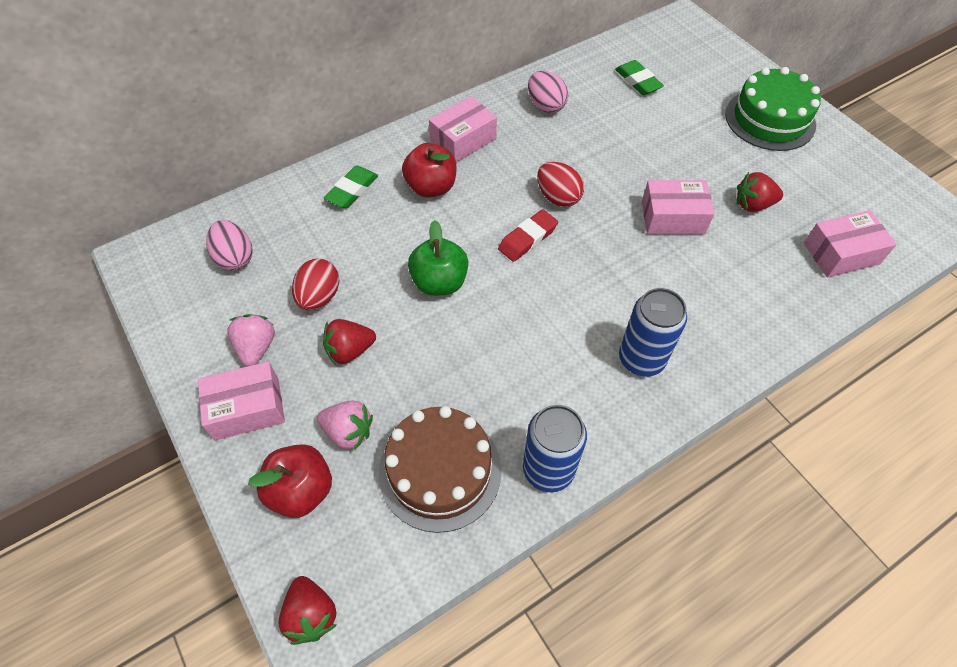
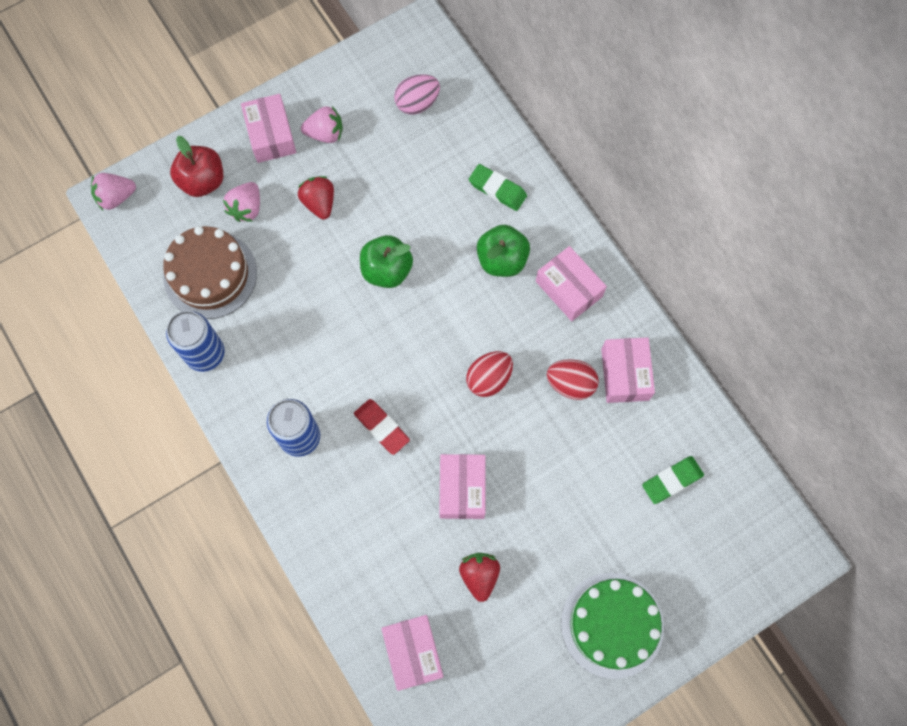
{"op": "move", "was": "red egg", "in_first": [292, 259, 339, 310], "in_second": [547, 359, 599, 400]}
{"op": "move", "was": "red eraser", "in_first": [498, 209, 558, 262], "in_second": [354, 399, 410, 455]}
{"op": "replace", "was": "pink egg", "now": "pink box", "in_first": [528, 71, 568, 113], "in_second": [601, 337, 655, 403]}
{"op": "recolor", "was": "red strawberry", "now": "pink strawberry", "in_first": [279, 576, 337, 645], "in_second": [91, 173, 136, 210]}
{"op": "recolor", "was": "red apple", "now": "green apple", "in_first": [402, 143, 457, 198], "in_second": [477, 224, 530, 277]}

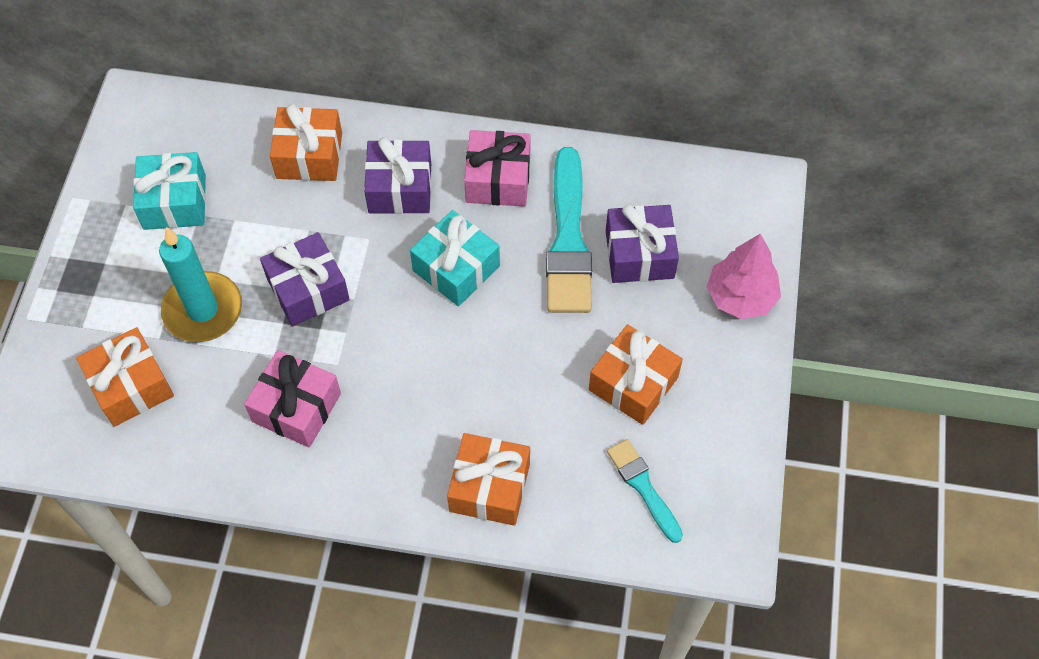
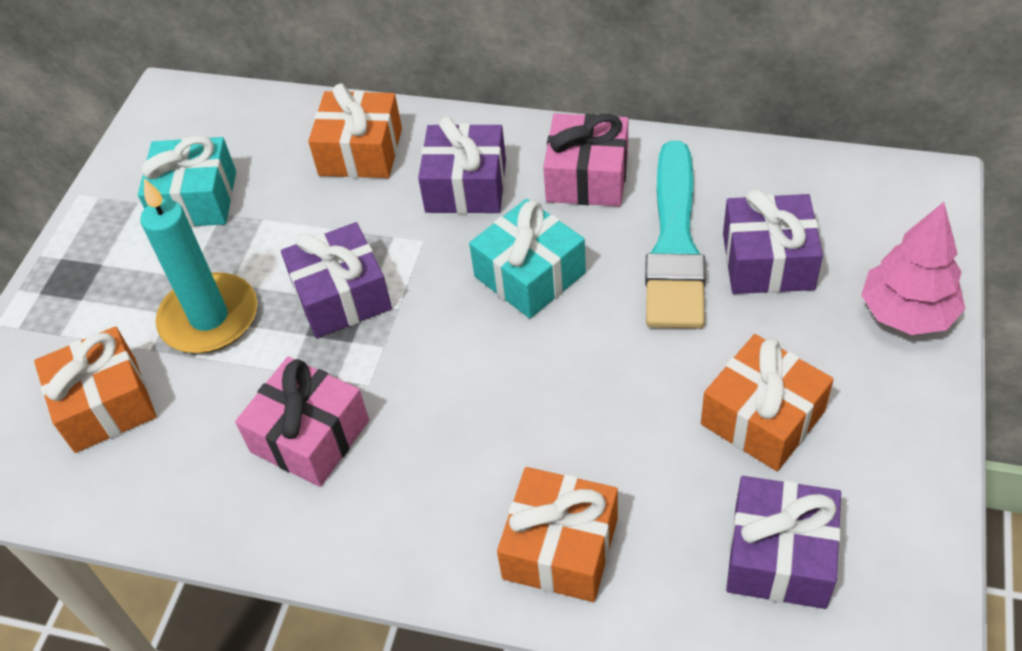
{"op": "replace", "was": "turquoise brush", "now": "purple gift", "in_first": [607, 439, 683, 543], "in_second": [726, 476, 841, 609]}

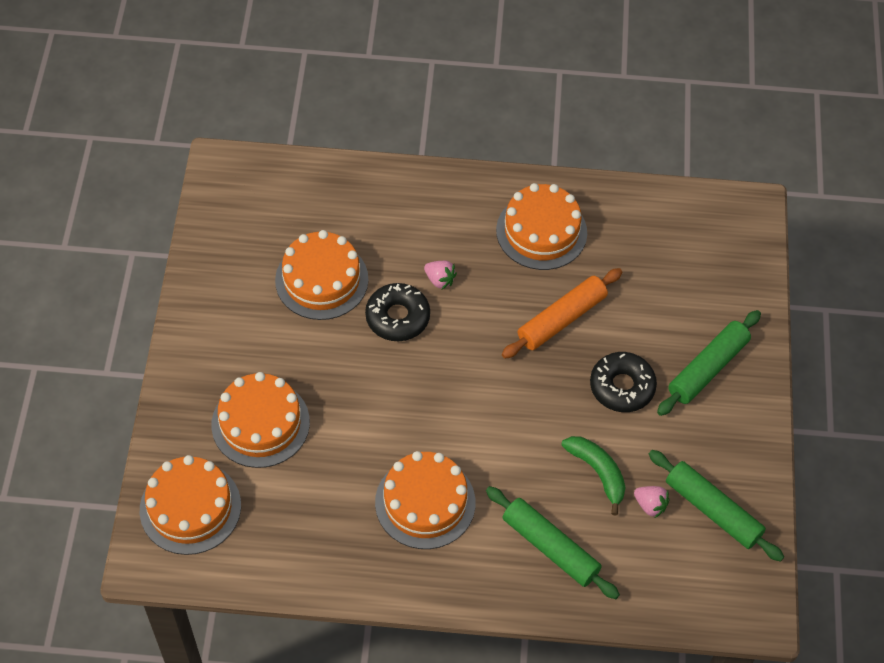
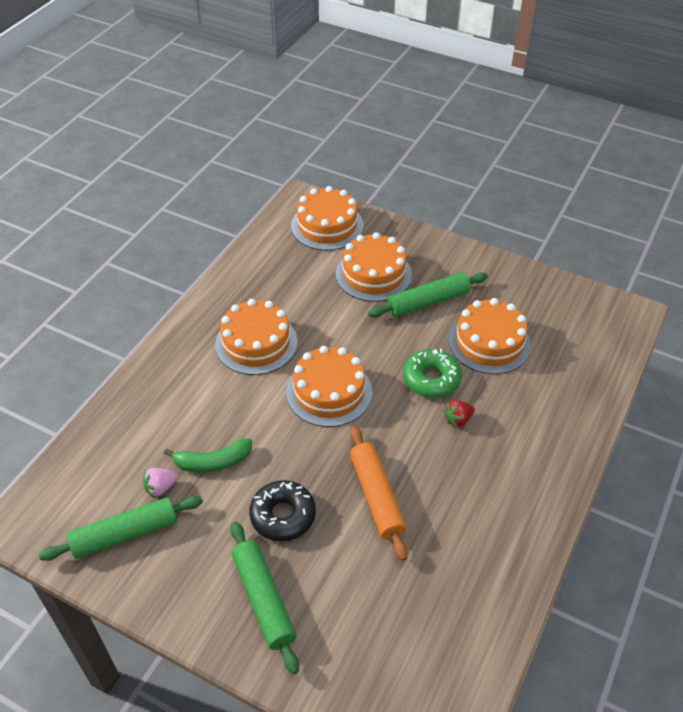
{"op": "move", "was": "green rolling pin", "in_first": [486, 486, 620, 599], "in_second": [368, 272, 488, 318]}
{"op": "move", "was": "orange cake", "in_first": [496, 183, 587, 270], "in_second": [286, 346, 372, 427]}
{"op": "recolor", "was": "black donut", "now": "green donut", "in_first": [365, 283, 430, 341], "in_second": [403, 349, 462, 398]}
{"op": "recolor", "was": "pink strawberry", "now": "red strawberry", "in_first": [424, 261, 457, 289], "in_second": [444, 400, 475, 428]}

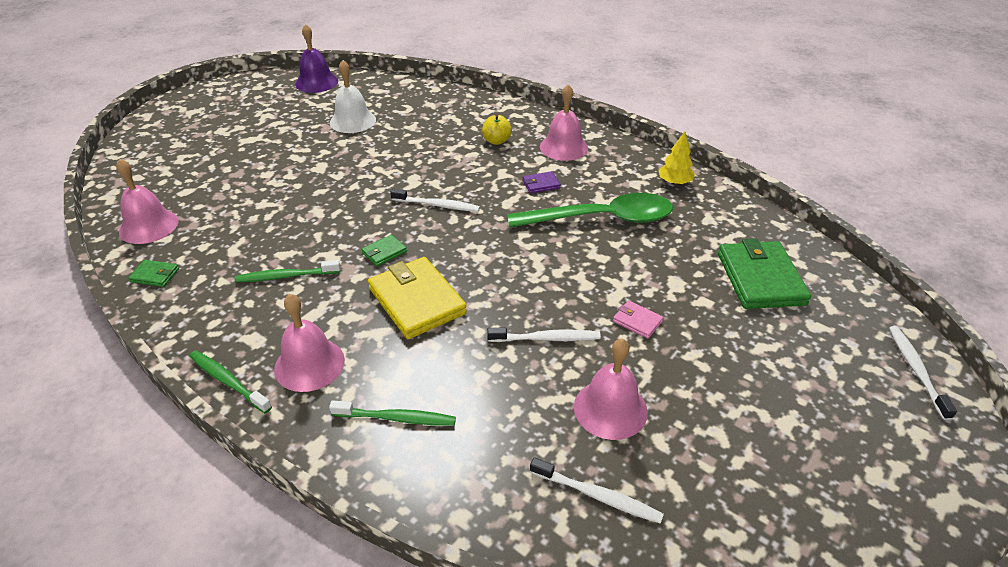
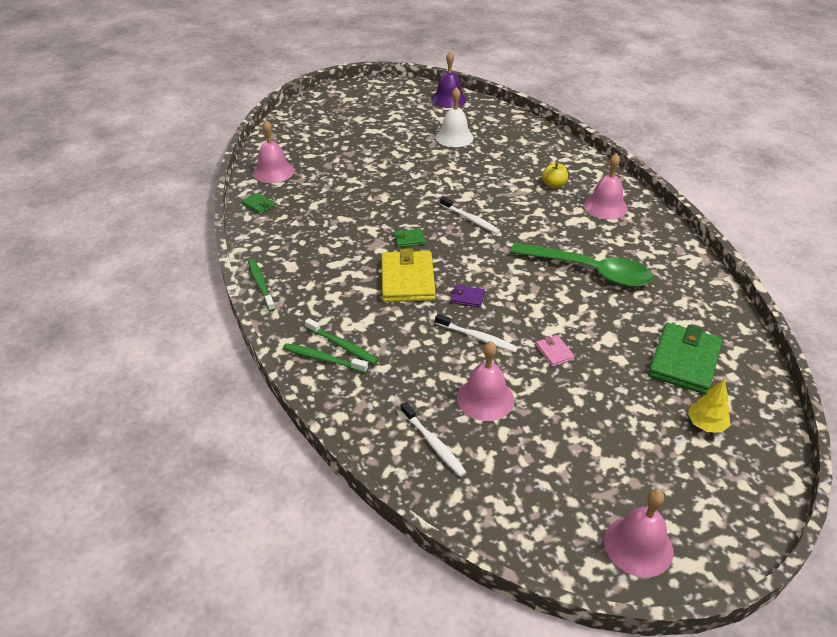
{"op": "delete", "was": "white toothbrush", "in_first": [889, 326, 957, 420]}
{"op": "move", "was": "green toothbrush", "in_first": [235, 260, 340, 282], "in_second": [283, 343, 368, 373]}
{"op": "move", "was": "pink bell", "in_first": [274, 294, 345, 392], "in_second": [604, 489, 673, 577]}
{"op": "move", "was": "purple wallet", "in_first": [523, 171, 561, 193], "in_second": [450, 285, 485, 308]}
{"op": "move", "was": "yellow tree", "in_first": [658, 131, 695, 185], "in_second": [688, 379, 731, 433]}

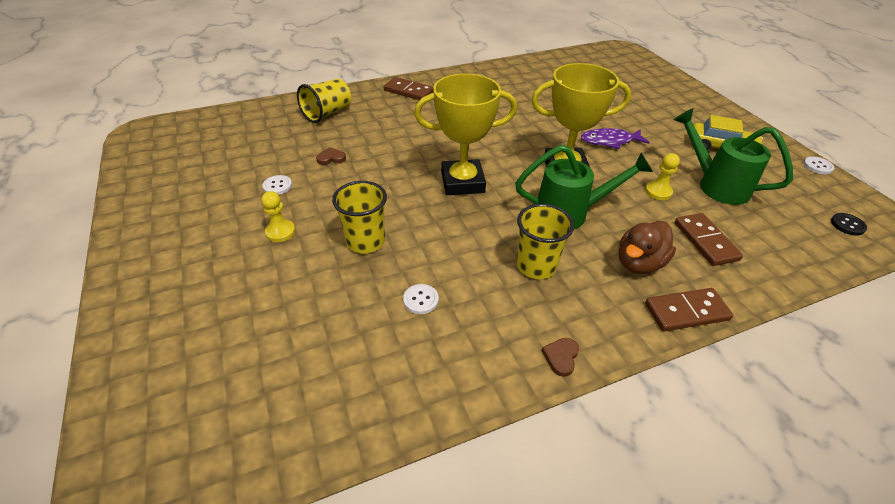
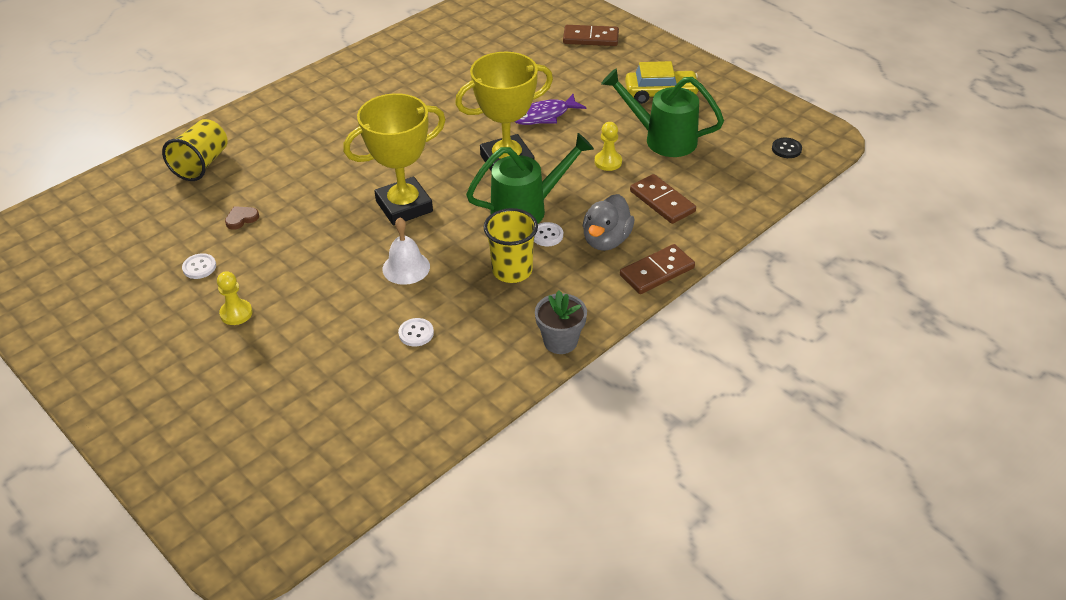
{"op": "delete", "was": "yellow cup", "in_first": [332, 181, 387, 253]}
{"op": "insert", "now": "white bell", "in_second": [382, 217, 430, 285]}
{"op": "move", "was": "brown domino", "in_first": [384, 77, 433, 100], "in_second": [563, 25, 619, 46]}
{"op": "move", "was": "white button", "in_first": [803, 157, 834, 174], "in_second": [534, 222, 563, 246]}
{"op": "replace", "was": "brown heart", "now": "grey flower pot", "in_first": [542, 338, 579, 377], "in_second": [535, 290, 587, 354]}
{"op": "recolor", "was": "brown duck", "now": "grey duck", "in_first": [619, 221, 676, 274], "in_second": [583, 194, 634, 251]}

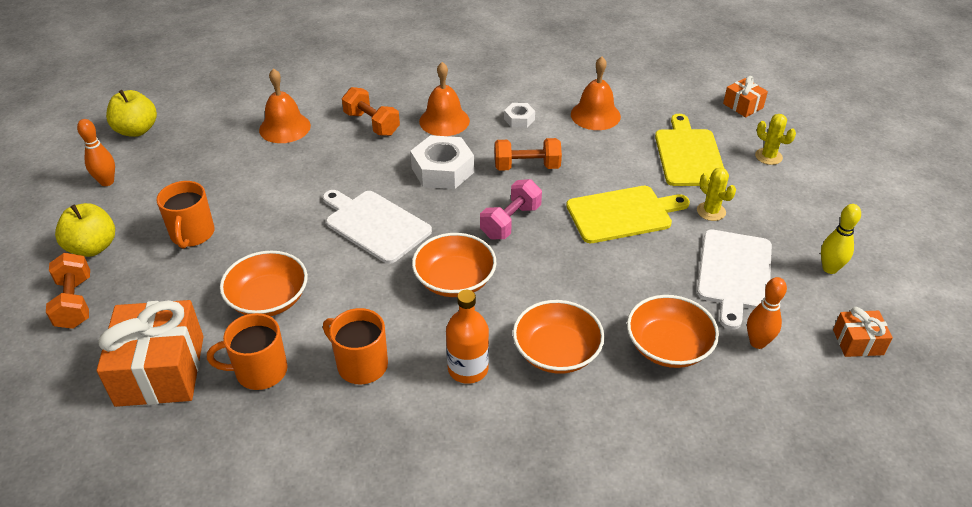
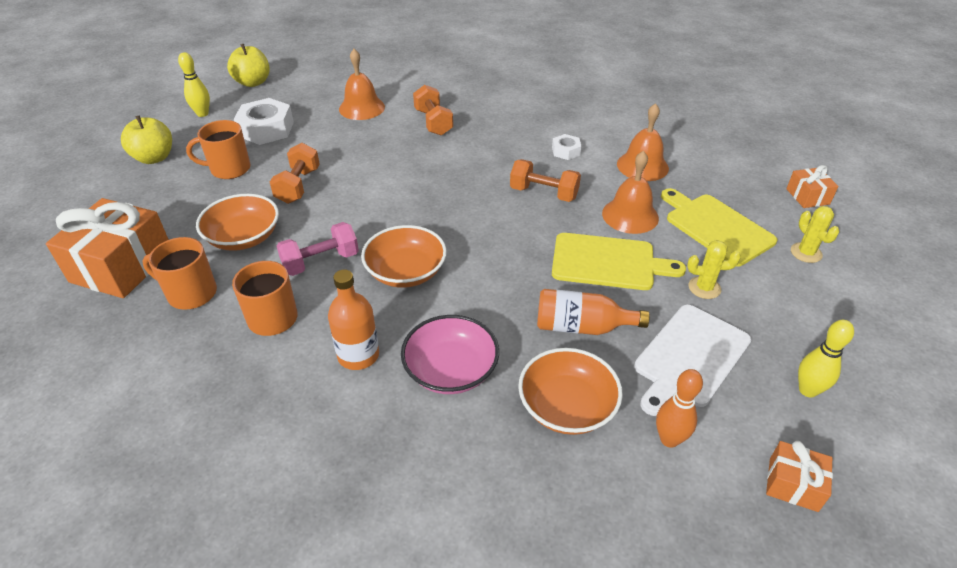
{"op": "delete", "was": "white cutting board", "in_first": [323, 190, 432, 264]}
{"op": "insert", "now": "orange bottle", "in_second": [537, 289, 650, 335]}
{"op": "move", "was": "orange dumbbell", "in_first": [46, 253, 90, 329], "in_second": [270, 143, 320, 204]}
{"op": "move", "was": "white nut", "in_first": [410, 135, 474, 189], "in_second": [234, 98, 294, 145]}
{"op": "move", "was": "orange bell", "in_first": [419, 62, 470, 136], "in_second": [602, 151, 659, 234]}
{"op": "move", "was": "pink dumbbell", "in_first": [480, 179, 542, 239], "in_second": [277, 222, 359, 276]}
{"op": "recolor", "was": "orange bowling pin", "now": "yellow bowling pin", "in_first": [77, 119, 115, 186], "in_second": [178, 52, 210, 117]}
{"op": "recolor", "was": "orange bowl", "now": "pink bowl", "in_first": [513, 300, 605, 374], "in_second": [401, 315, 499, 394]}
{"op": "rotate", "was": "orange mug", "in_first": [156, 181, 215, 249], "in_second": [186, 120, 250, 179], "clockwise": 60}
{"op": "rotate", "was": "yellow cutting board", "in_first": [655, 114, 724, 186], "in_second": [661, 188, 777, 266], "clockwise": -60}
{"op": "rotate", "was": "yellow cactus", "in_first": [697, 167, 736, 221], "in_second": [687, 240, 741, 299], "clockwise": -75}

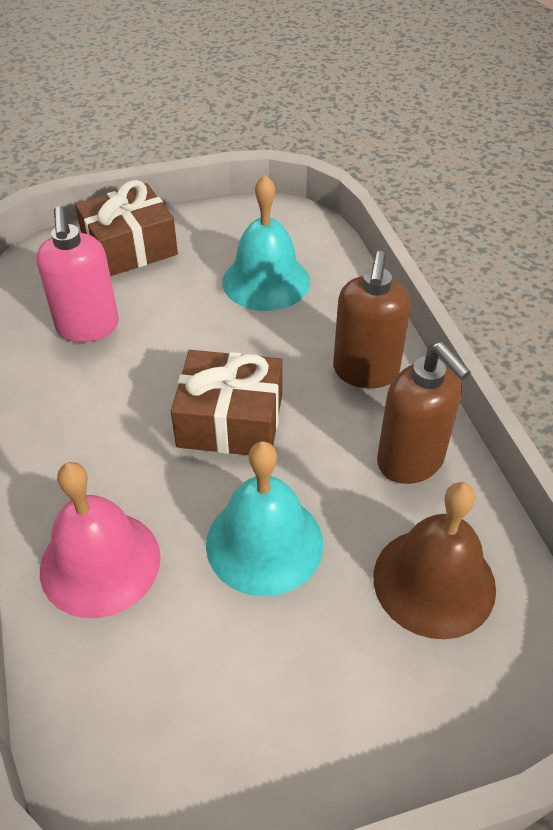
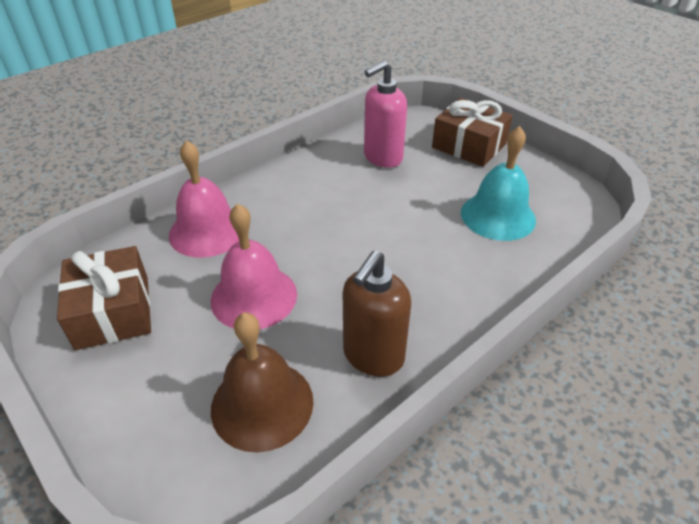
{"op": "delete", "was": "brown soap dispenser", "in_first": [333, 251, 411, 388]}
{"op": "move", "was": "brown gift", "in_first": [171, 350, 282, 455], "in_second": [57, 246, 151, 350]}
{"op": "recolor", "was": "turquoise bell", "now": "pink bell", "in_first": [206, 441, 323, 596], "in_second": [211, 203, 297, 329]}

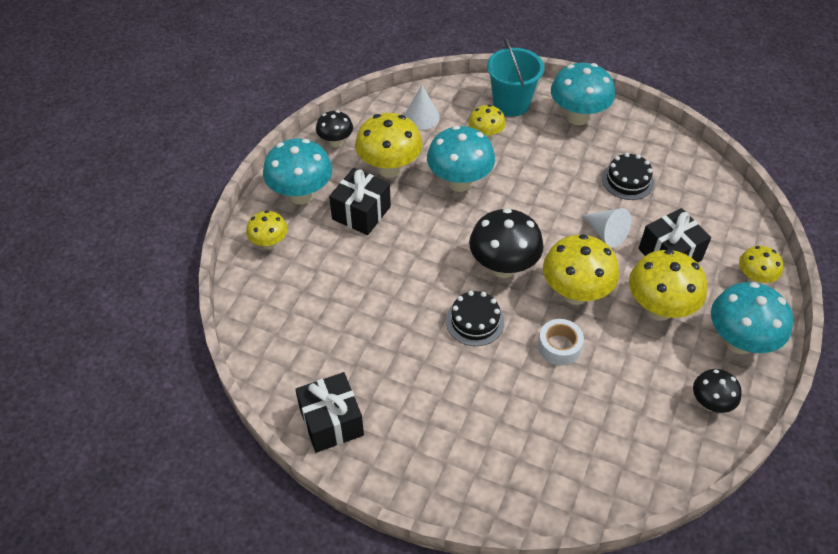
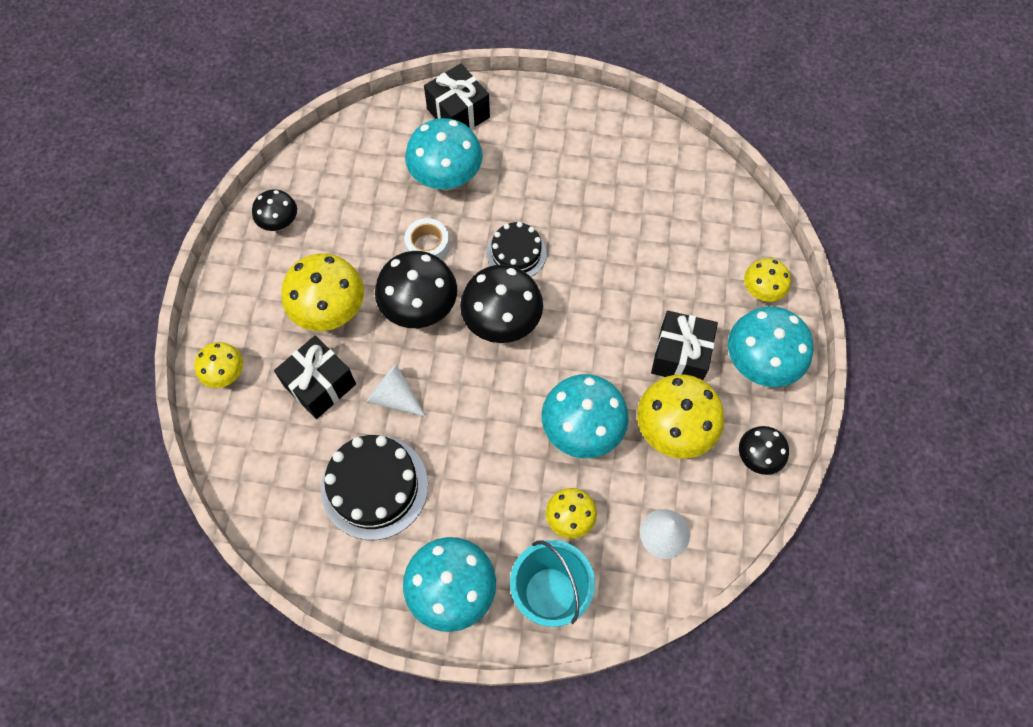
{"op": "move", "was": "black gift", "in_first": [295, 372, 364, 453], "in_second": [424, 63, 490, 130]}
{"op": "move", "was": "turquoise mushroom", "in_first": [711, 282, 793, 354], "in_second": [405, 118, 483, 191]}
{"op": "recolor", "was": "yellow mushroom", "now": "black mushroom", "in_first": [543, 234, 619, 305], "in_second": [375, 251, 457, 328]}
{"op": "resize", "was": "black cake", "in_first": [602, 153, 654, 200], "in_second": [321, 435, 428, 540], "ratio": 1.61}

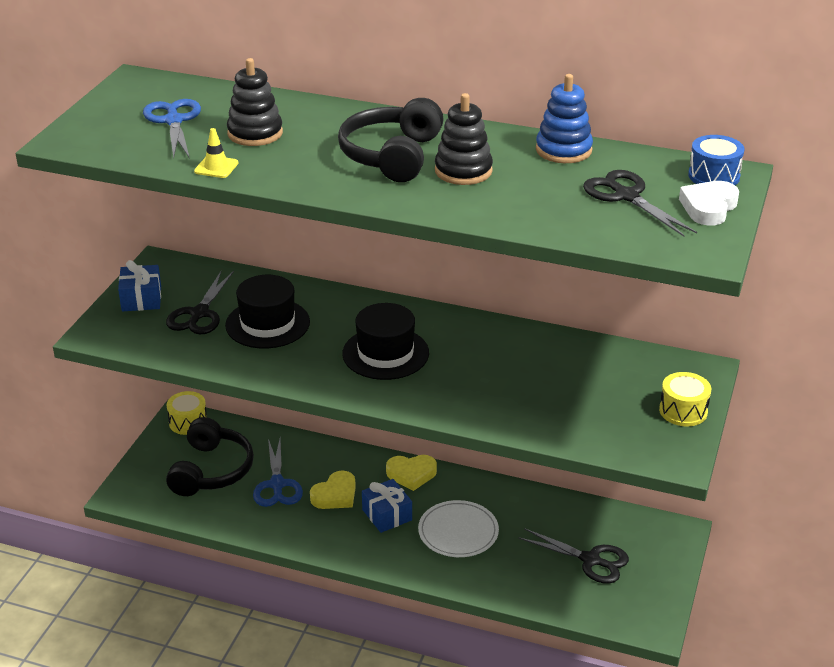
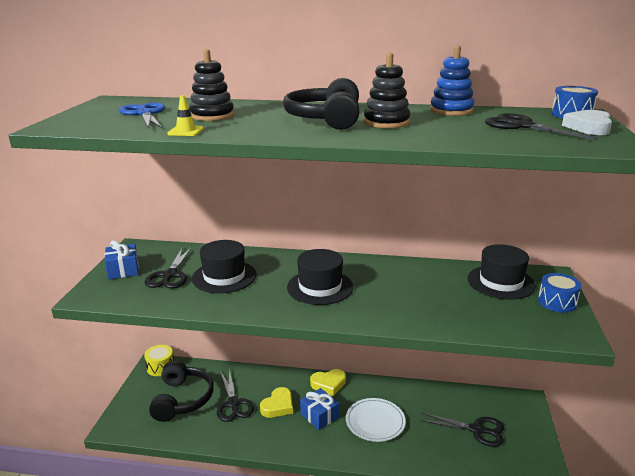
{"op": "insert", "now": "black hat", "in_second": [468, 244, 536, 300]}
{"op": "recolor", "was": "blue scissors", "now": "black scissors", "in_first": [253, 439, 303, 507], "in_second": [217, 369, 254, 422]}
{"op": "recolor", "was": "yellow drum", "now": "blue drum", "in_first": [659, 372, 711, 426], "in_second": [538, 273, 582, 313]}

